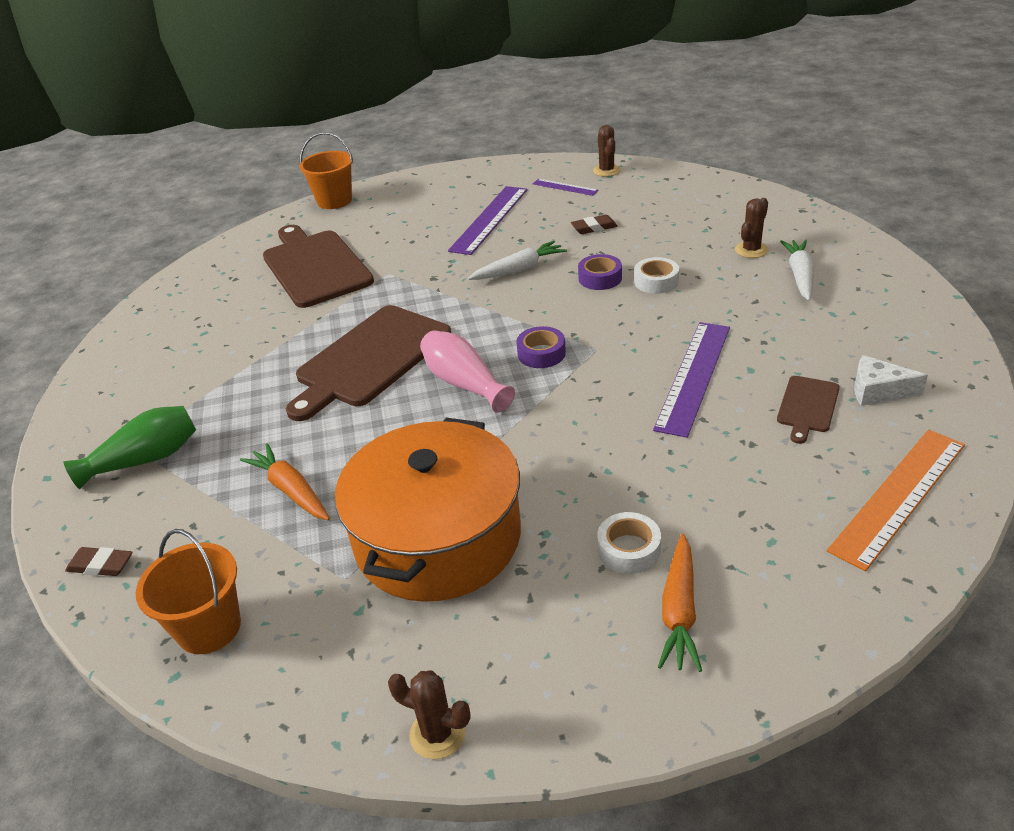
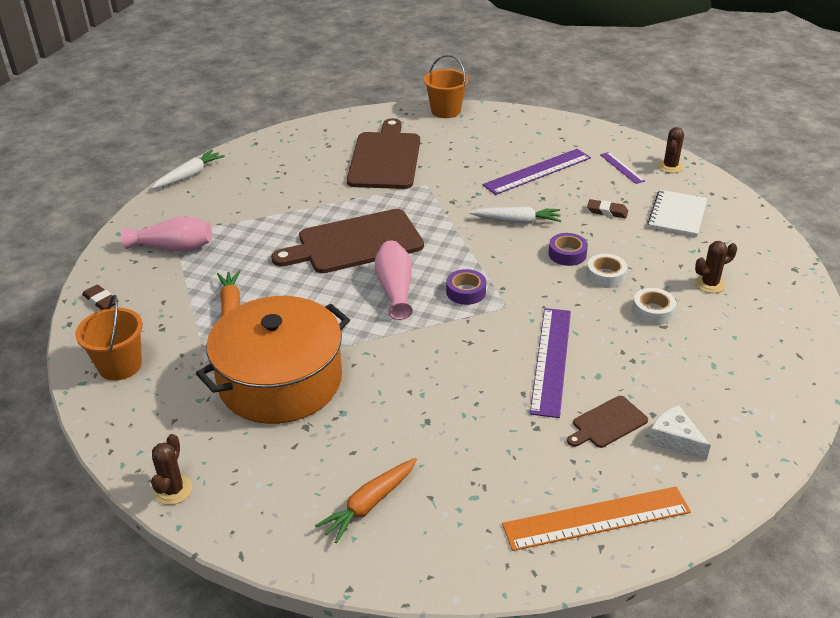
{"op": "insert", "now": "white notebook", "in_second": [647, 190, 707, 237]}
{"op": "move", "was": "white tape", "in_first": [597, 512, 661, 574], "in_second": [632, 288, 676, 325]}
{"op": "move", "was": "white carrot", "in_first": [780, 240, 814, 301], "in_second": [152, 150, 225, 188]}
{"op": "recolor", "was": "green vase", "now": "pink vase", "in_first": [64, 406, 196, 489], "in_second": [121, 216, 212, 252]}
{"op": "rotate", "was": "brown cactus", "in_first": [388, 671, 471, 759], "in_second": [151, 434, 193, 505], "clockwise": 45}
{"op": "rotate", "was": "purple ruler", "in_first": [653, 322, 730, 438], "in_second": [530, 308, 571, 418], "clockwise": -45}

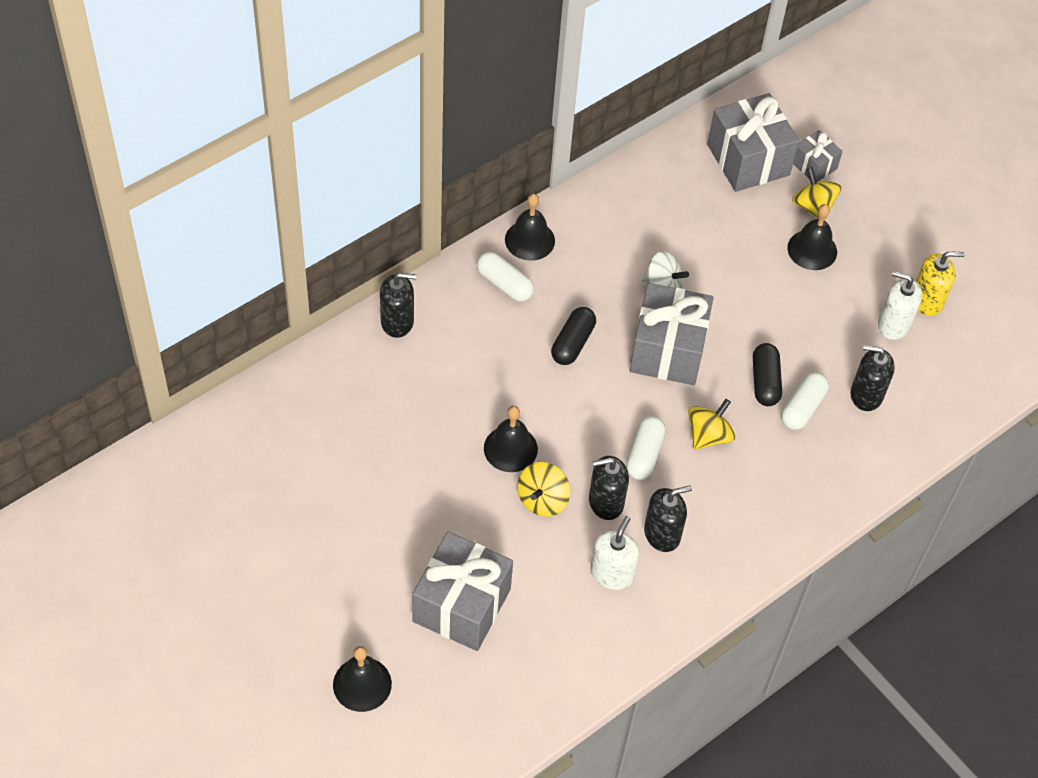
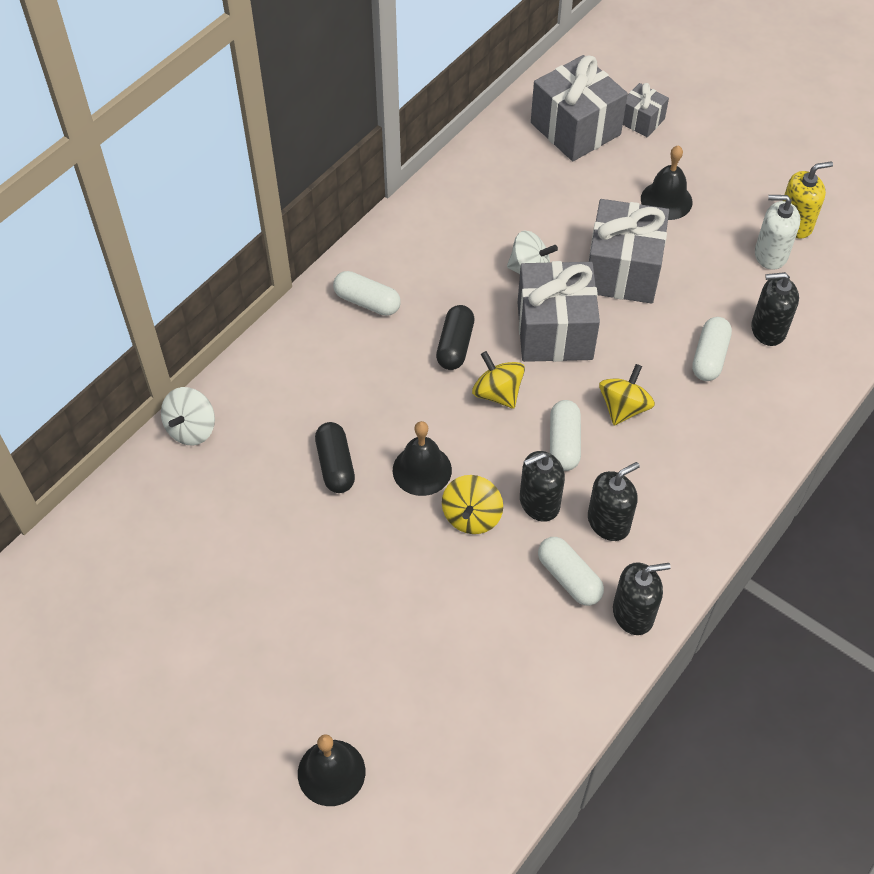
{"op": "delete", "was": "black bell", "in_first": [505, 194, 555, 261]}
{"op": "insert", "now": "white spinning top", "in_second": [161, 387, 215, 445]}
{"op": "move", "was": "black soap dispenser", "in_first": [380, 272, 417, 338], "in_second": [613, 562, 671, 635]}
{"op": "move", "was": "grey gift", "in_first": [412, 532, 513, 651], "in_second": [589, 199, 669, 304]}
{"op": "move", "was": "black capsule", "in_first": [753, 343, 782, 406], "in_second": [315, 422, 355, 493]}
{"op": "move", "was": "yellow spinning top", "in_first": [792, 167, 842, 221], "in_second": [472, 351, 525, 409]}
{"op": "replace", "was": "white soap dispenser", "now": "white capsule", "in_first": [591, 516, 639, 590], "in_second": [538, 537, 604, 606]}

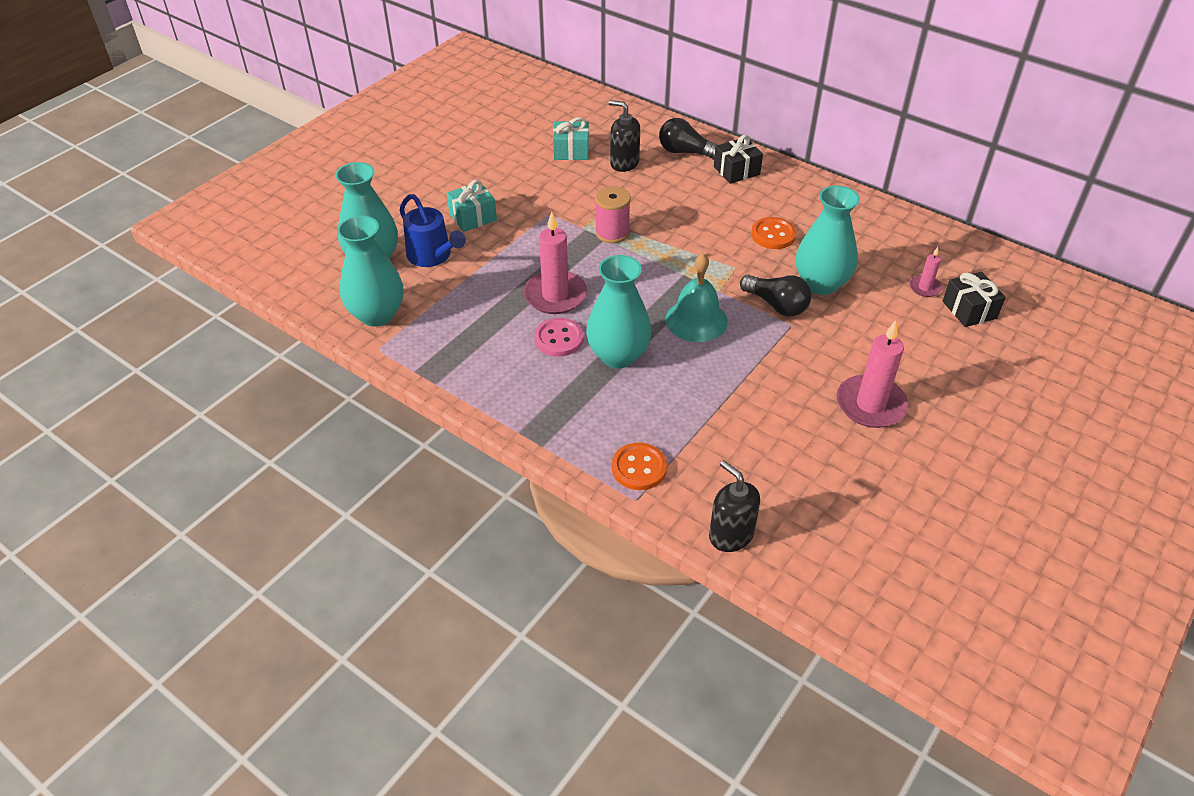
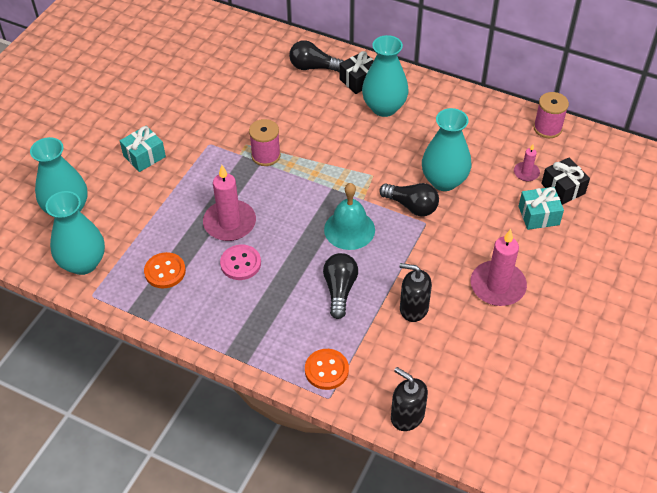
{"op": "delete", "was": "blue watering can", "in_first": [400, 194, 466, 267]}
{"op": "insert", "now": "black light bulb", "in_second": [323, 253, 358, 319]}
{"op": "insert", "now": "pink spool", "in_second": [534, 92, 569, 138]}
{"op": "move", "was": "turquoise gift", "in_first": [553, 117, 589, 160], "in_second": [519, 187, 564, 230]}
{"op": "move", "was": "turquoise vase", "in_first": [586, 255, 652, 368], "in_second": [362, 35, 409, 117]}
{"op": "move", "was": "black soap dispenser", "in_first": [609, 100, 640, 172], "in_second": [400, 263, 432, 322]}
{"op": "move", "was": "orange button", "in_first": [751, 217, 796, 249], "in_second": [144, 252, 186, 288]}

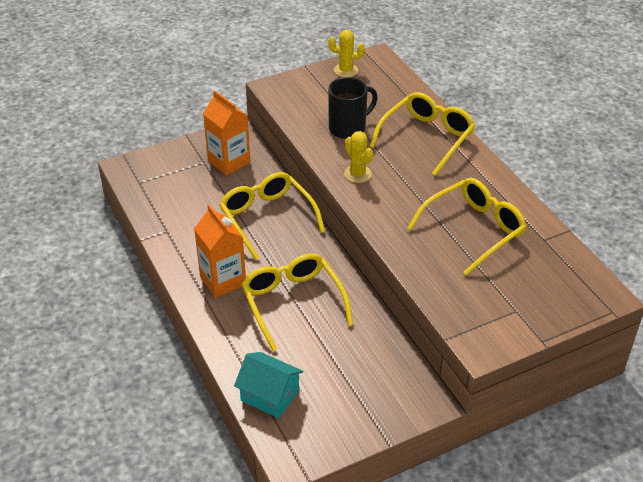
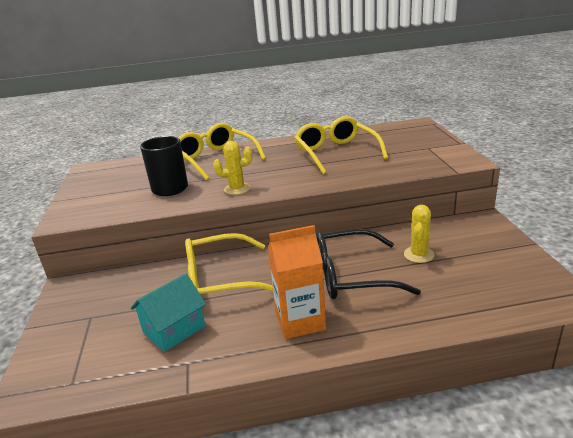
{"op": "delete", "was": "orange carton", "in_first": [203, 91, 250, 175]}
{"op": "move", "was": "turquoise house", "in_first": [234, 352, 303, 418], "in_second": [131, 274, 206, 352]}
{"op": "move", "was": "yellow cactus", "in_first": [328, 30, 365, 77], "in_second": [404, 205, 434, 263]}
{"op": "recolor", "was": "yellow glasses", "now": "black glasses", "in_first": [241, 253, 353, 351], "in_second": [316, 229, 421, 299]}

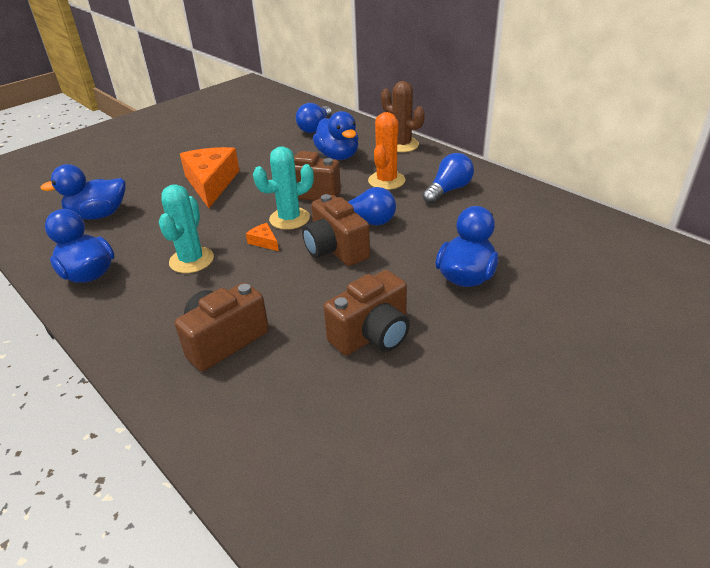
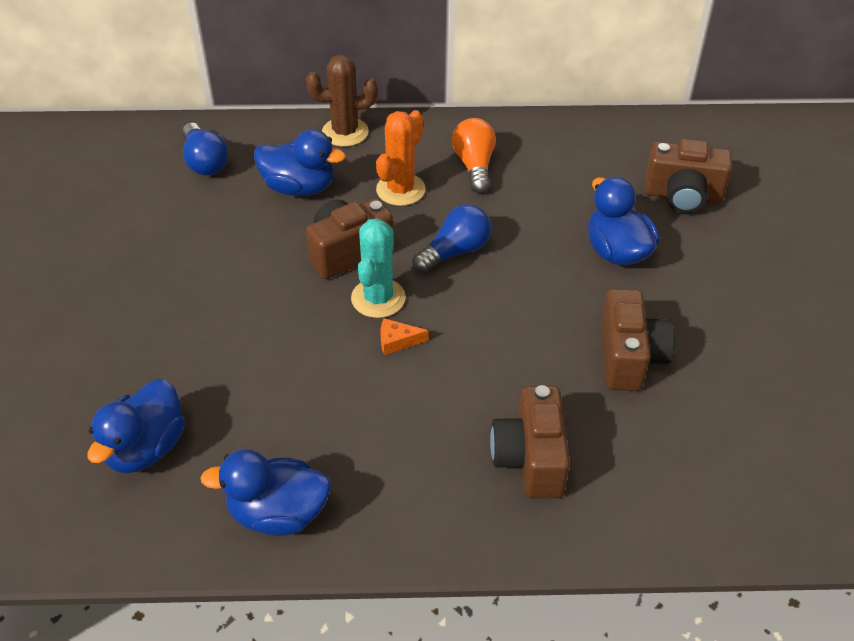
{"op": "delete", "was": "turquoise cactus", "in_first": [159, 184, 214, 273]}
{"op": "delete", "was": "orange cheese", "in_first": [180, 147, 240, 208]}
{"op": "move", "was": "brown camera", "in_first": [302, 194, 370, 266], "in_second": [645, 139, 732, 213]}
{"op": "recolor", "was": "blue light bulb", "now": "orange light bulb", "in_first": [422, 153, 474, 204], "in_second": [452, 118, 496, 193]}
{"op": "rotate", "was": "orange cactus", "in_first": [368, 112, 405, 190], "in_second": [376, 110, 426, 206], "clockwise": 60}

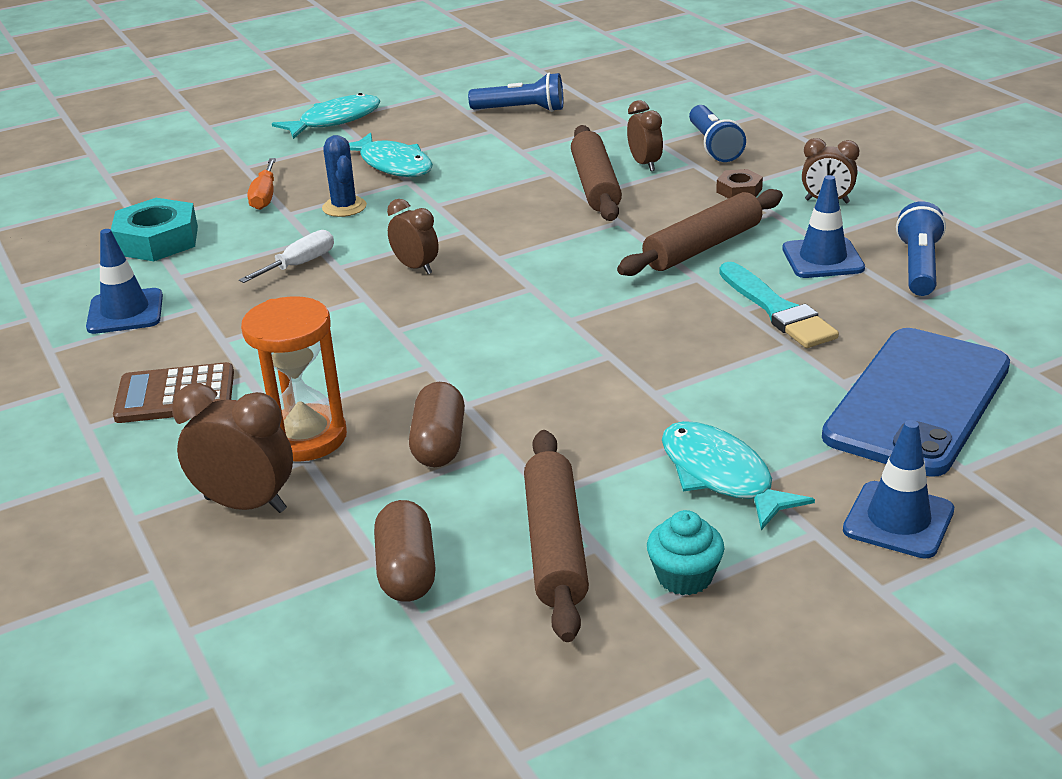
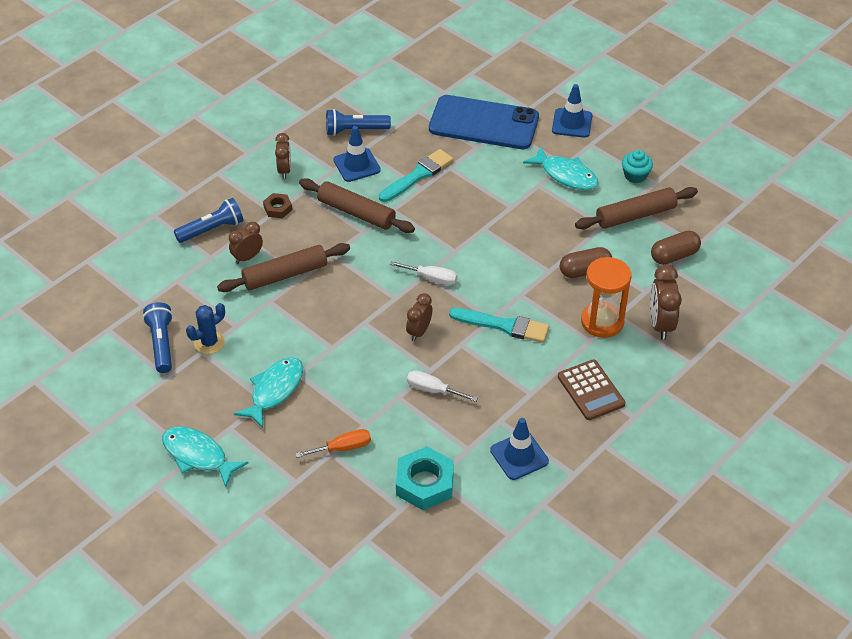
{"op": "insert", "now": "white screwdriver", "in_second": [390, 261, 457, 285]}
{"op": "insert", "now": "turquoise brush", "in_second": [449, 308, 549, 343]}
{"op": "move", "was": "blue cactus", "in_first": [322, 135, 367, 217], "in_second": [186, 303, 225, 354]}
{"op": "rotate", "was": "turquoise fish", "in_first": [662, 421, 815, 530], "in_second": [523, 146, 599, 190], "clockwise": -90}

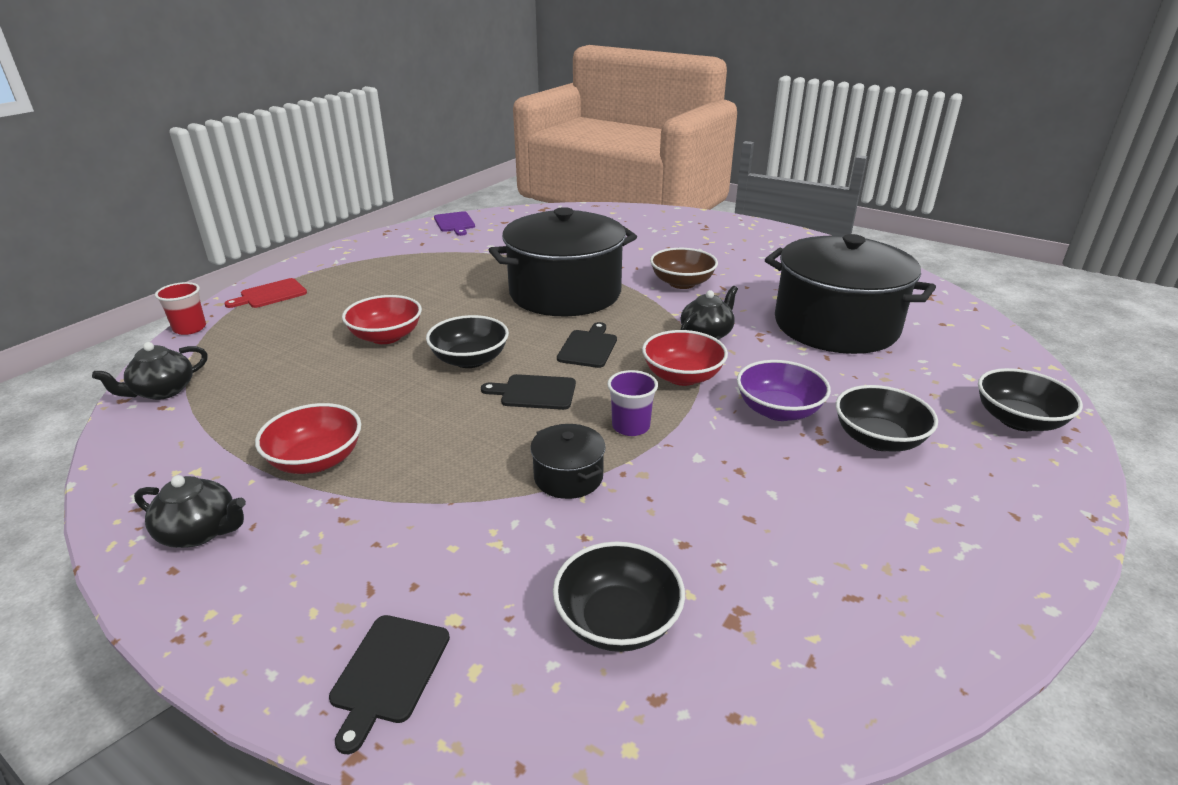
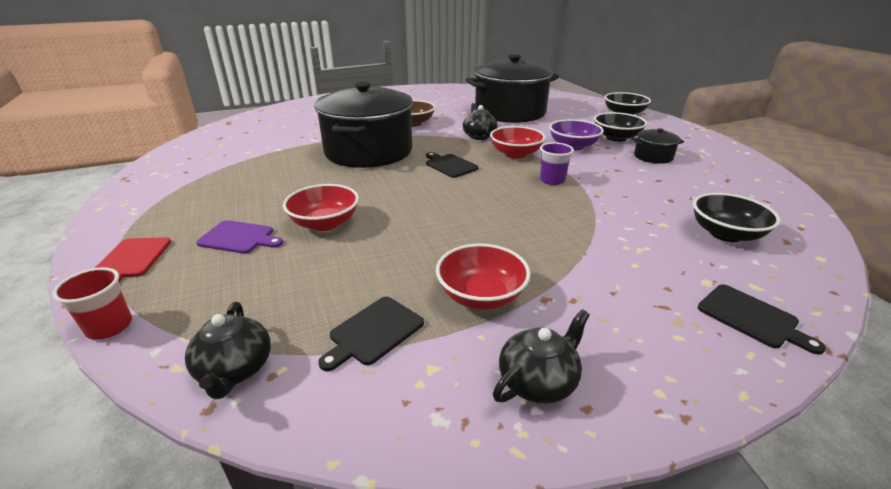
{"op": "delete", "was": "black bowl", "in_first": [426, 315, 509, 368]}
{"op": "move", "was": "purple cutting board", "in_first": [434, 211, 475, 236], "in_second": [196, 220, 283, 254]}
{"op": "move", "was": "black cutting board", "in_first": [481, 374, 576, 410], "in_second": [318, 297, 424, 371]}
{"op": "move", "was": "black pot", "in_first": [530, 424, 606, 499], "in_second": [632, 128, 684, 164]}

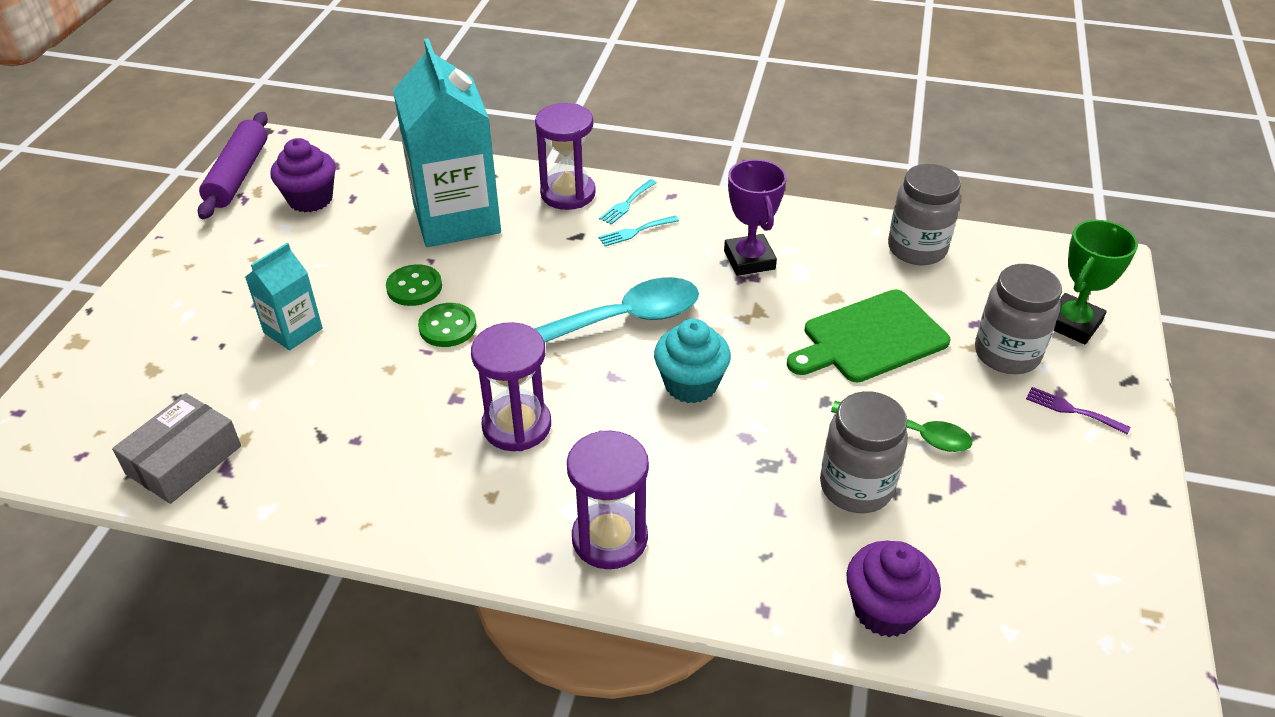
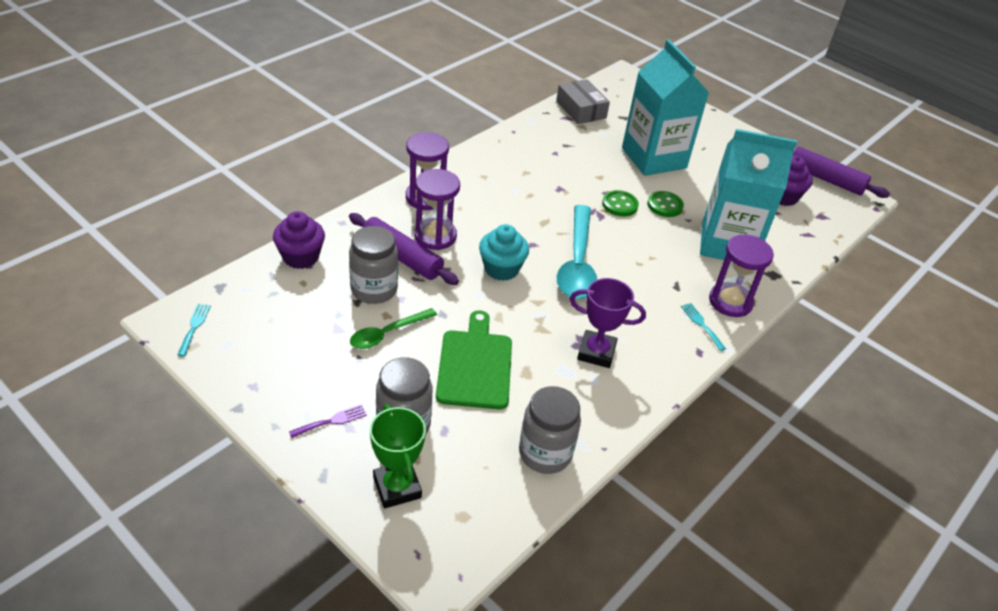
{"op": "insert", "now": "purple rolling pin", "in_second": [349, 213, 459, 285]}
{"op": "move", "was": "purple hourglass", "in_first": [471, 322, 551, 451], "in_second": [414, 169, 460, 250]}
{"op": "move", "was": "turquoise fork", "in_first": [598, 216, 679, 246], "in_second": [177, 304, 211, 357]}
{"op": "resize", "was": "turquoise carton", "in_first": [245, 243, 323, 350], "in_second": [622, 40, 709, 176], "ratio": 2.01}

